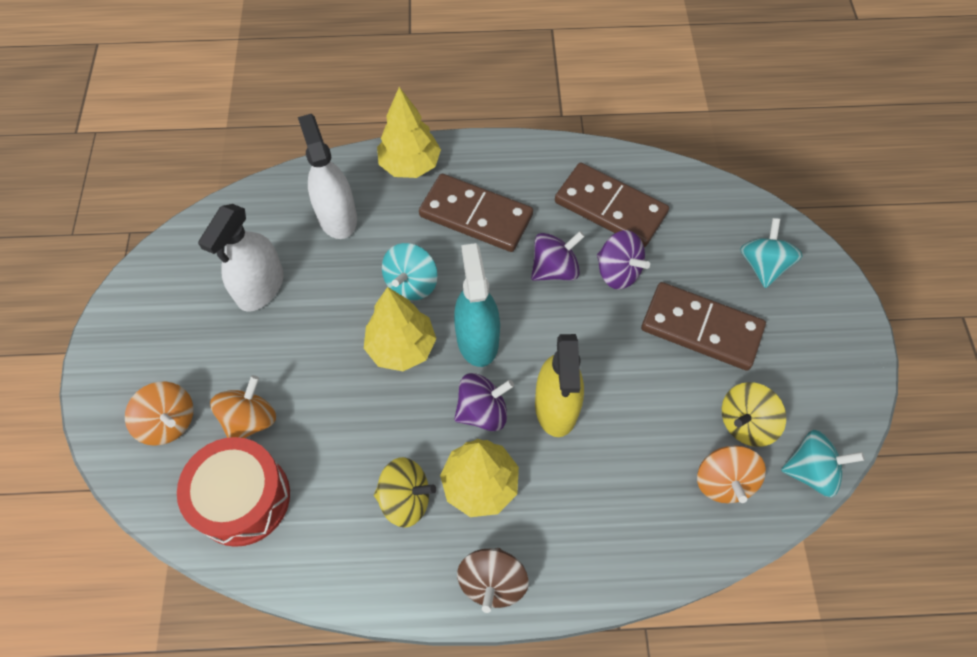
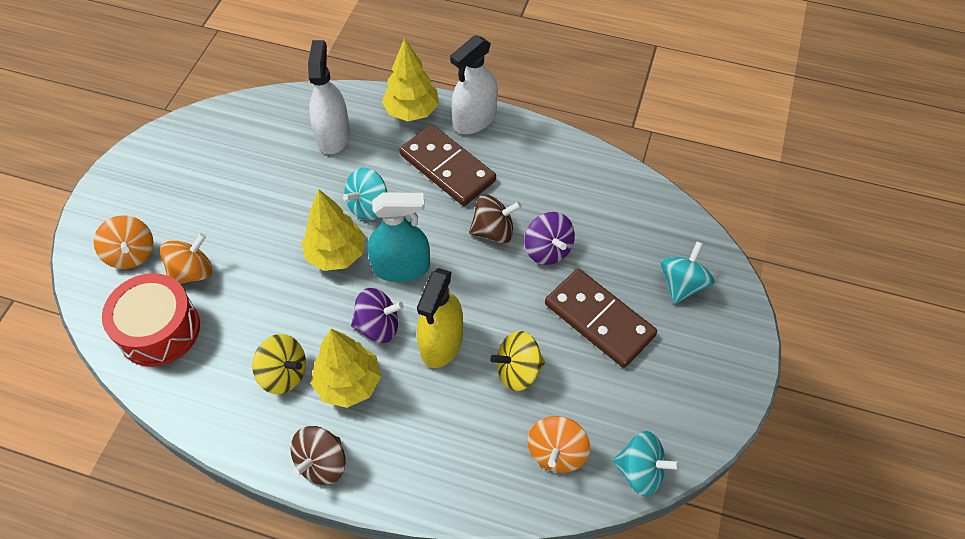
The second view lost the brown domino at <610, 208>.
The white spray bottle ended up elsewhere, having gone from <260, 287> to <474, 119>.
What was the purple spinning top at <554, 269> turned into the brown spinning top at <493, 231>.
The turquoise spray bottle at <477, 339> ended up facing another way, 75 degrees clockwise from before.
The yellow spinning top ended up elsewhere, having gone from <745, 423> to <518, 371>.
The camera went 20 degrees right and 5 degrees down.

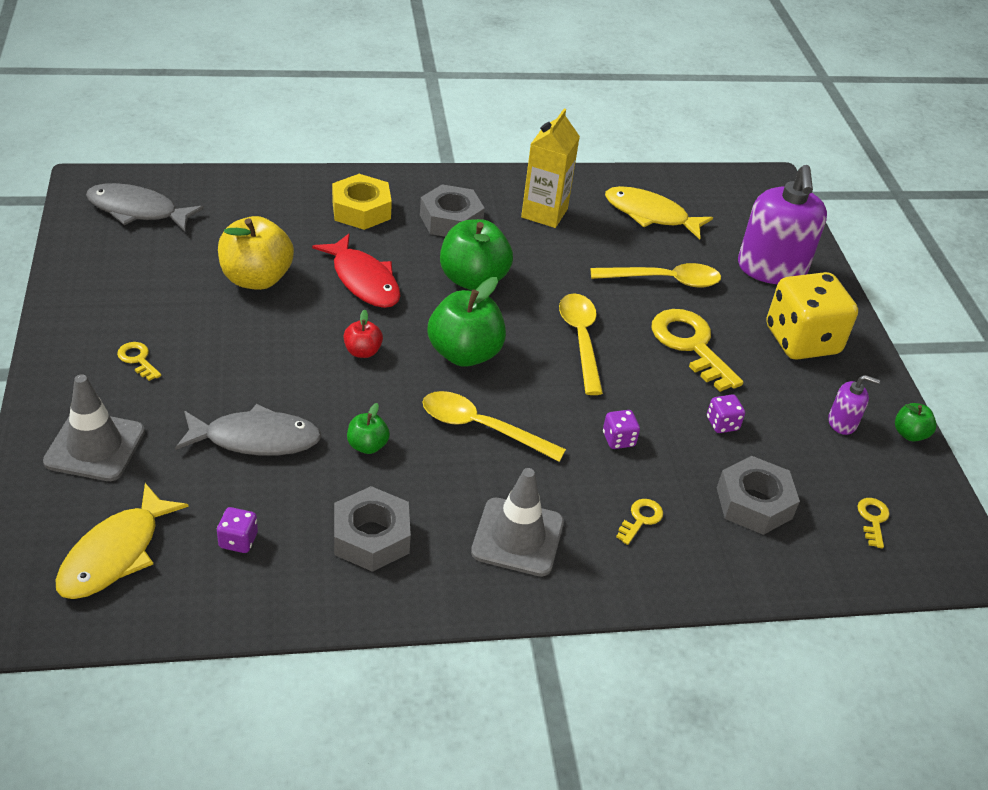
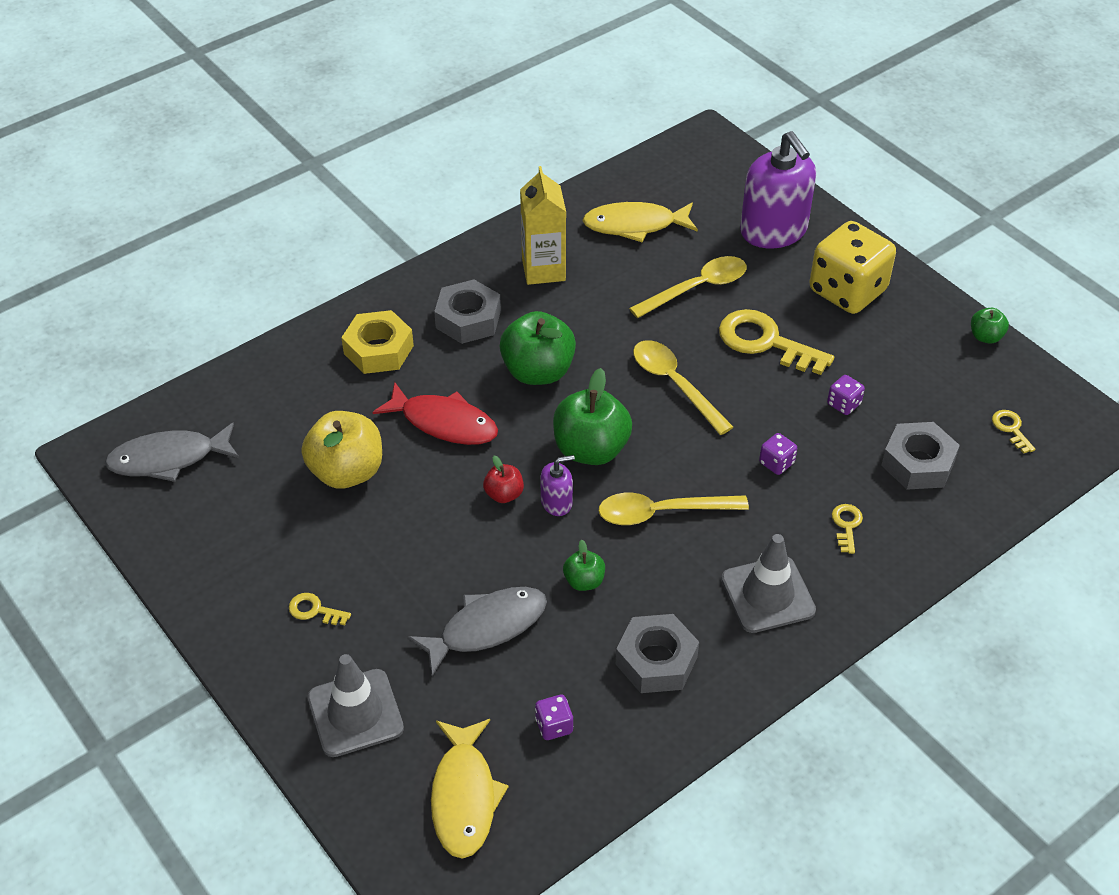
The purple soap dispenser ended up elsewhere, having gone from <842, 422> to <556, 502>.
The camera went 25 degrees left and 5 degrees up.

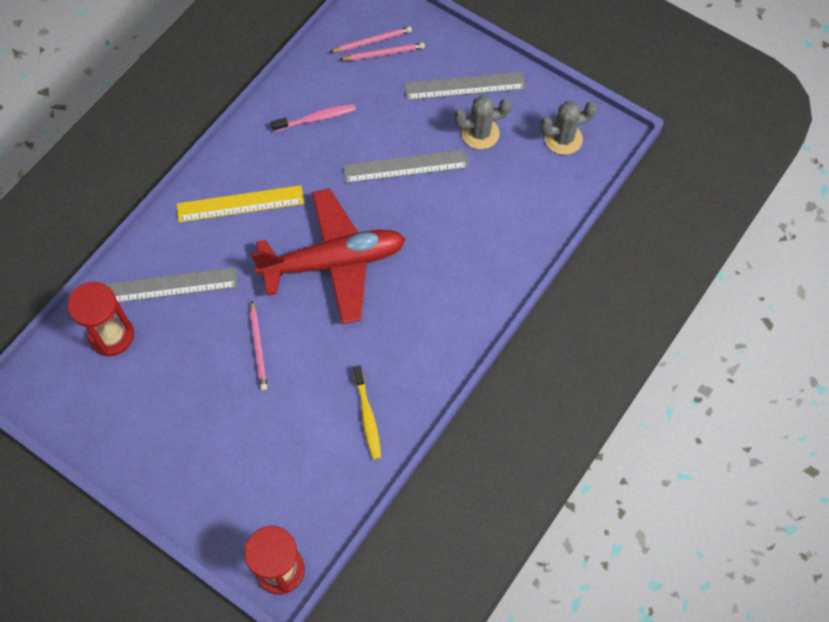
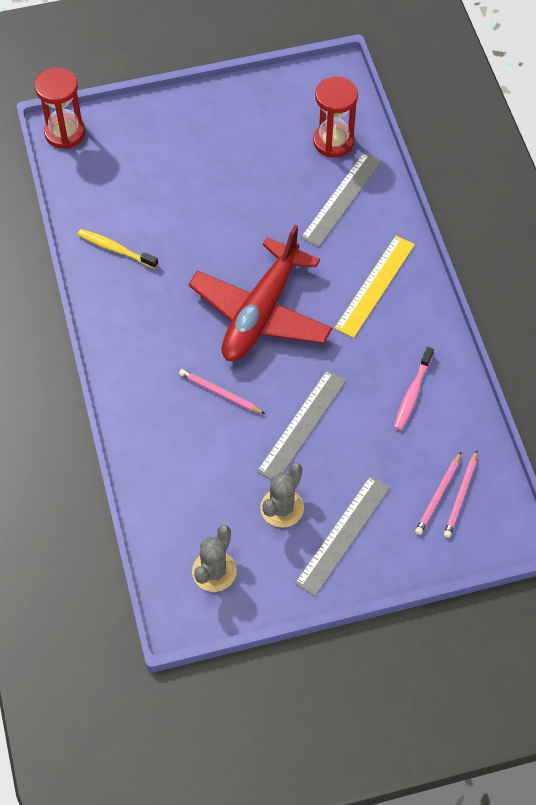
The pink pencil ended up elsewhere, having gone from <258, 347> to <220, 393>.
The camera went 130 degrees right and 5 degrees down.

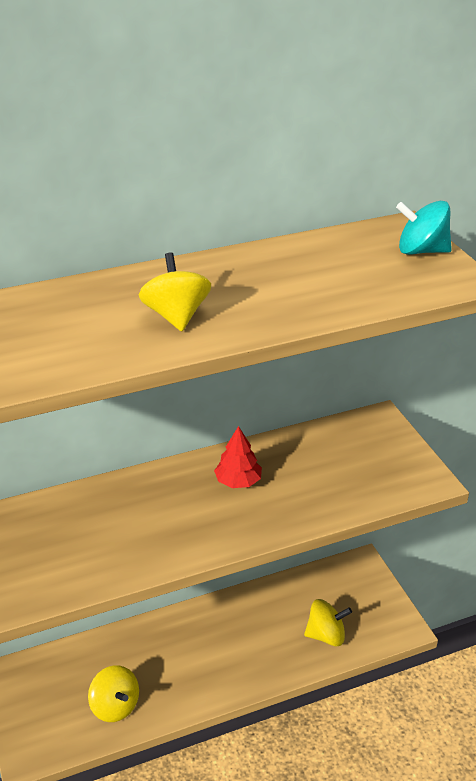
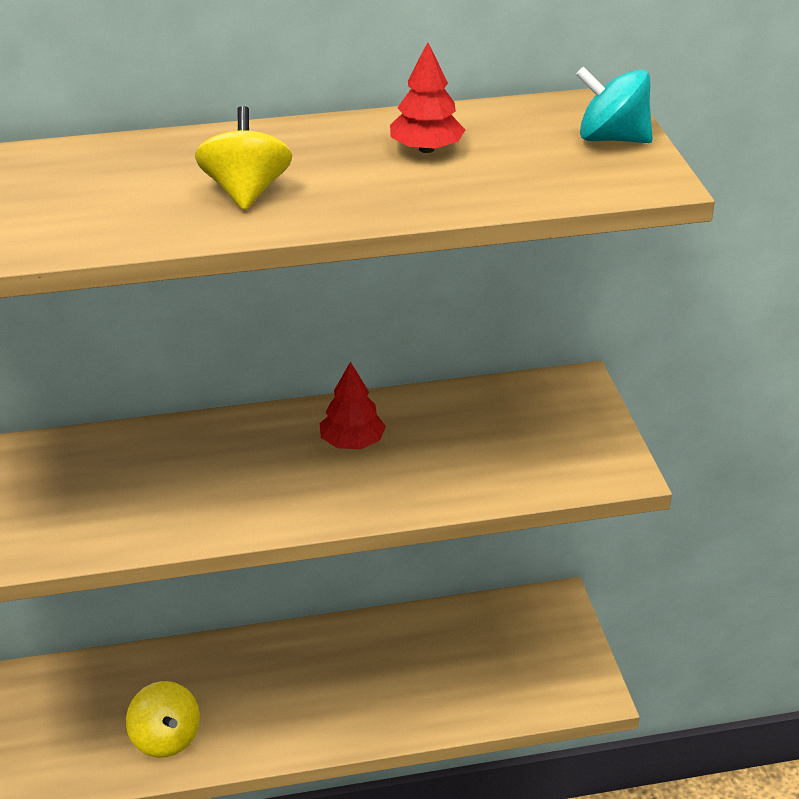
The second view lost the yellow spinning top at <326, 635>.
The second view gained the red tree at <426, 149>.
The camera went 10 degrees right and 0 degrees up.

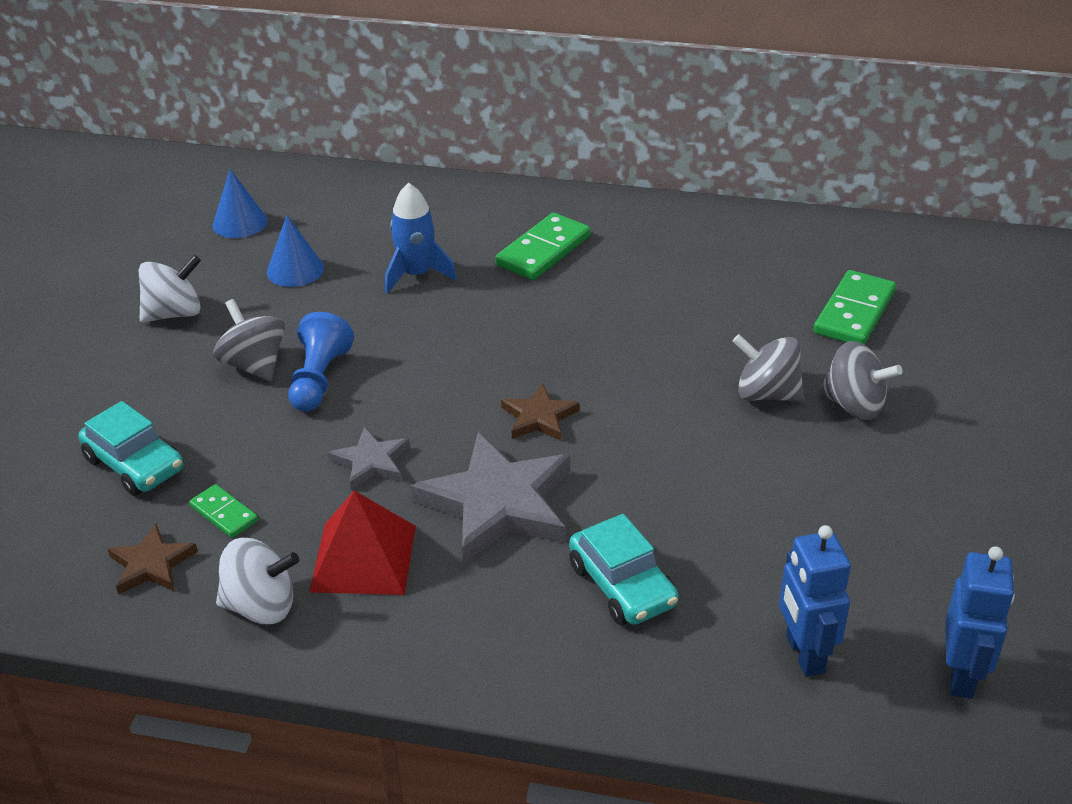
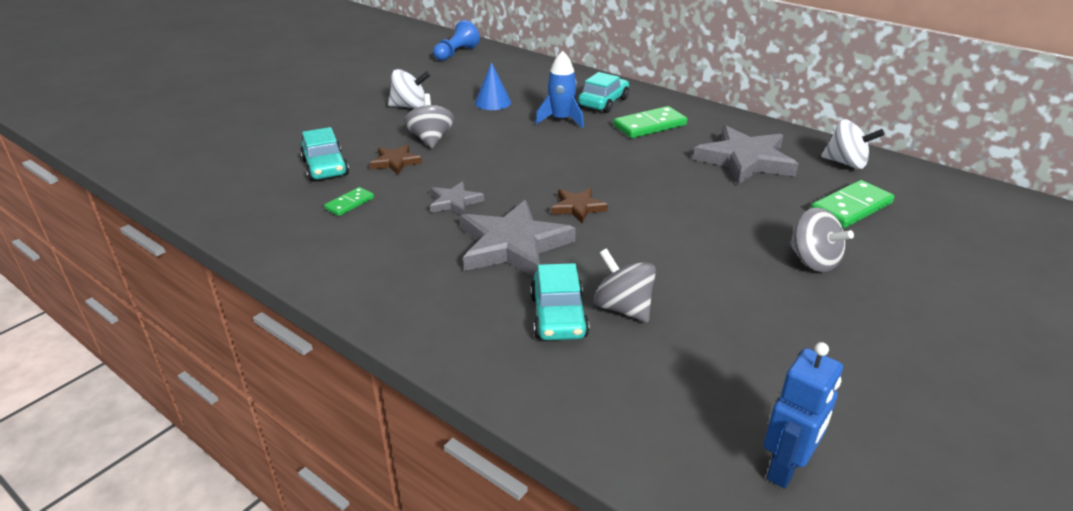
The second view lost the blue cone at <240, 223>.
The blue pawn ended up elsewhere, having gone from <319, 379> to <456, 53>.
The grey spinning top ended up elsewhere, having gone from <766, 394> to <623, 308>.
The green domino at <224, 514> ended up facing another way, 60 degrees clockwise from before.
The second view lost the red pyramid at <363, 558>.
The brown star ended up elsewhere, having gone from <151, 564> to <395, 162>.
The second view lost the blue robot at <804, 654>.
The white spinning top ended up elsewhere, having gone from <261, 606> to <846, 163>.
The second view gained the turquoise car at <603, 102>.
The second view gained the grey star at <745, 160>.
The camera went 25 degrees right and 5 degrees down.

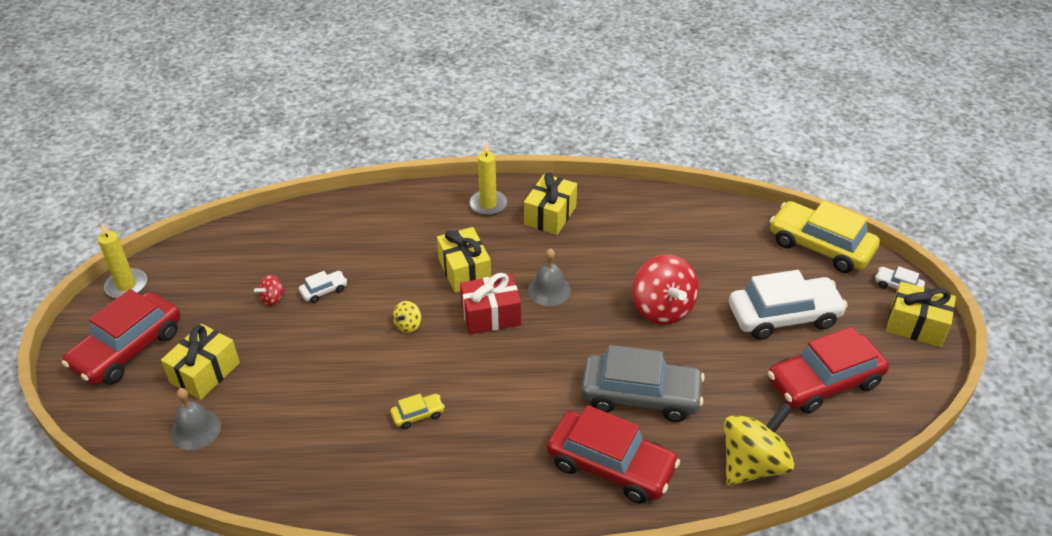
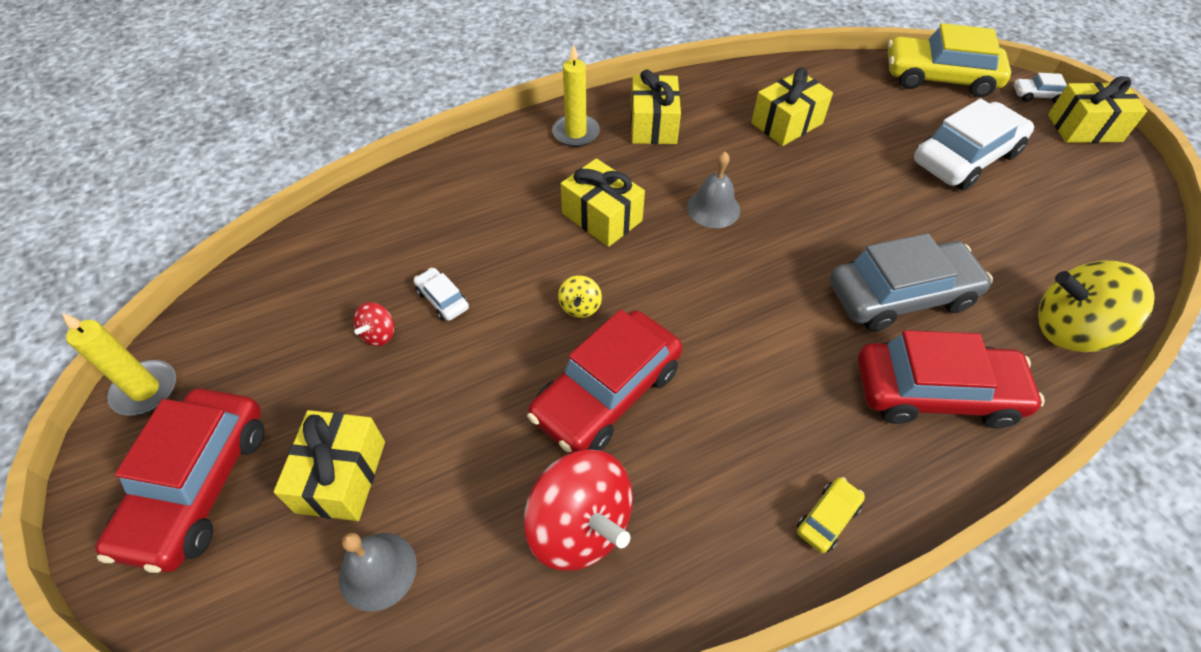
The red spinning top ended up elsewhere, having gone from <662, 309> to <580, 526>.
The white car at <324, 291> ended up facing another way, 75 degrees counterclockwise from before.
The second view lost the red gift at <491, 315>.
The red car ended up elsewhere, having gone from <824, 382> to <606, 393>.
The yellow car ended up elsewhere, having gone from <418, 415> to <827, 518>.
The yellow spinning top at <752, 464> ended up facing another way, 105 degrees counterclockwise from before.
The second view gained the yellow gift at <786, 123>.
The camera went 25 degrees left and 10 degrees up.

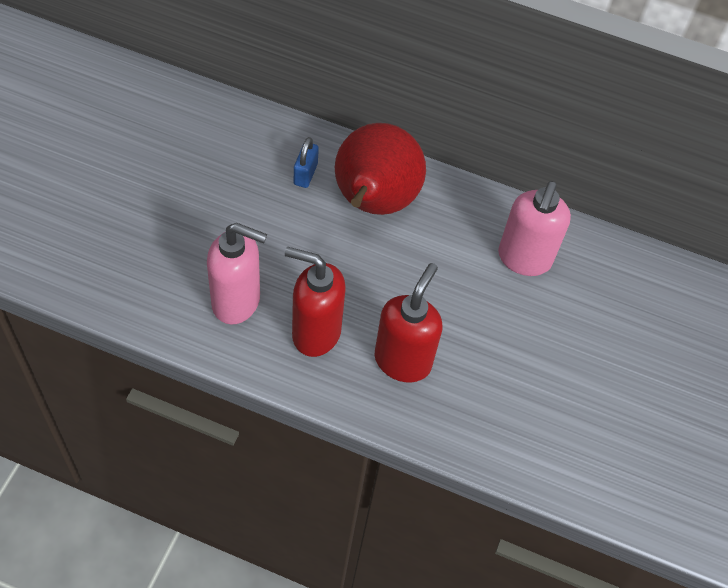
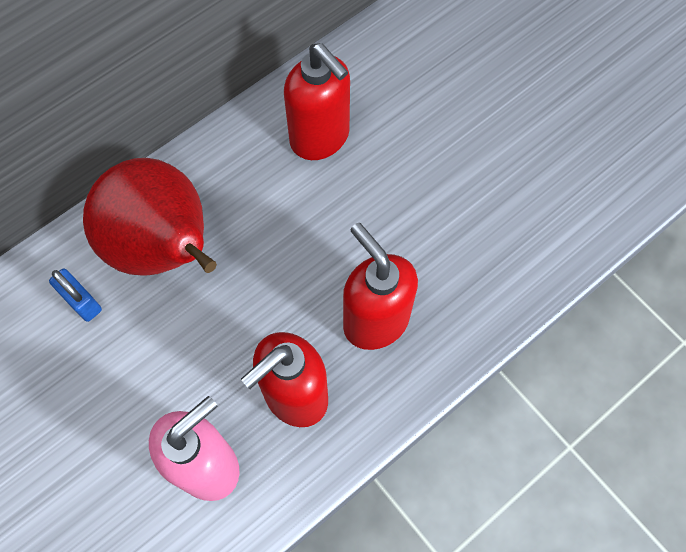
What was the pink soap dispenser at <524, 259> turned into the red soap dispenser at <320, 138>.
The camera went 55 degrees left and 10 degrees up.

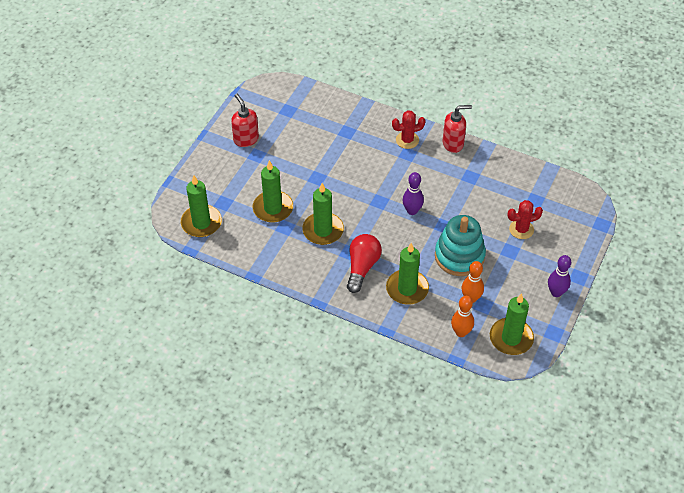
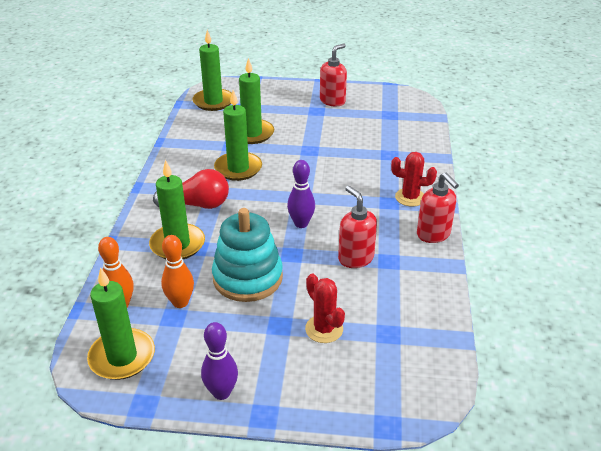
The red cactus at <407, 140> ended up facing another way, 45 degrees counterclockwise from before.
The second view gained the red soap dispenser at <355, 258>.
The camera went 70 degrees right and 15 degrees down.

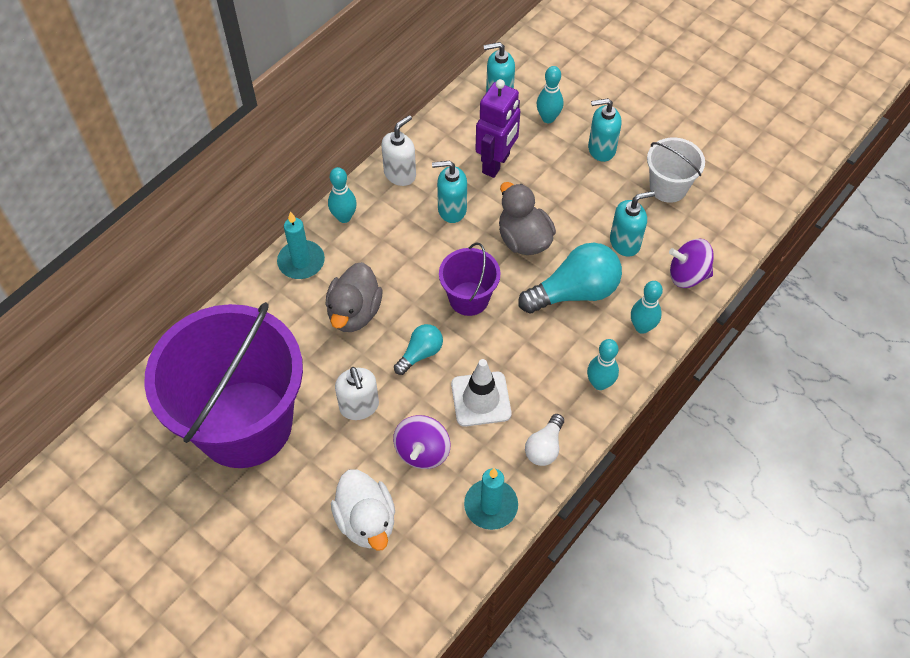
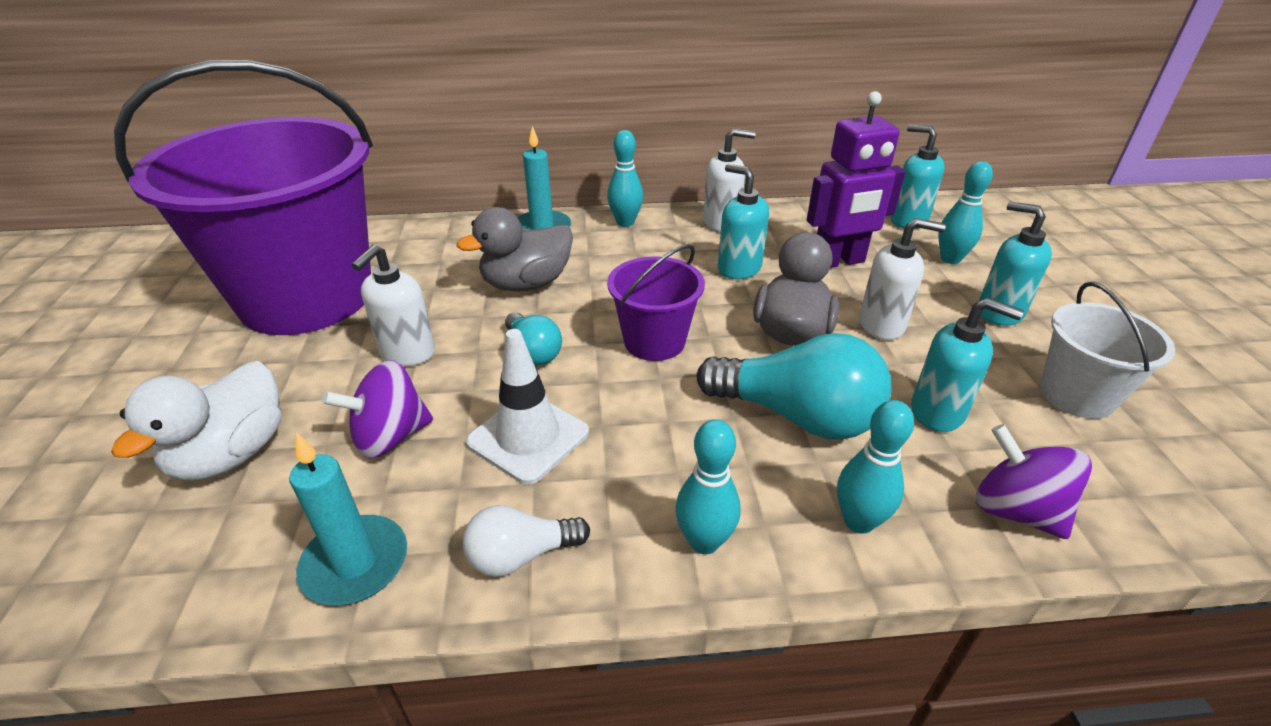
The turquoise light bulb at <420, 353> ended up facing another way, 60 degrees clockwise from before.
The second view gained the white soap dispenser at <882, 325>.
The camera went 45 degrees right and 20 degrees down.

